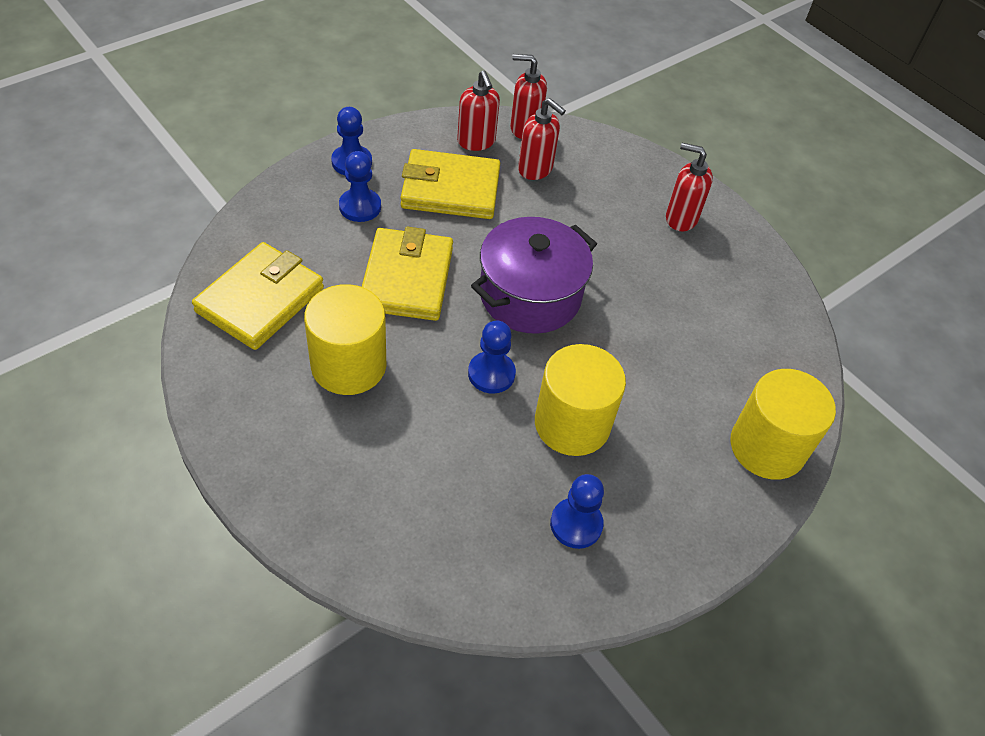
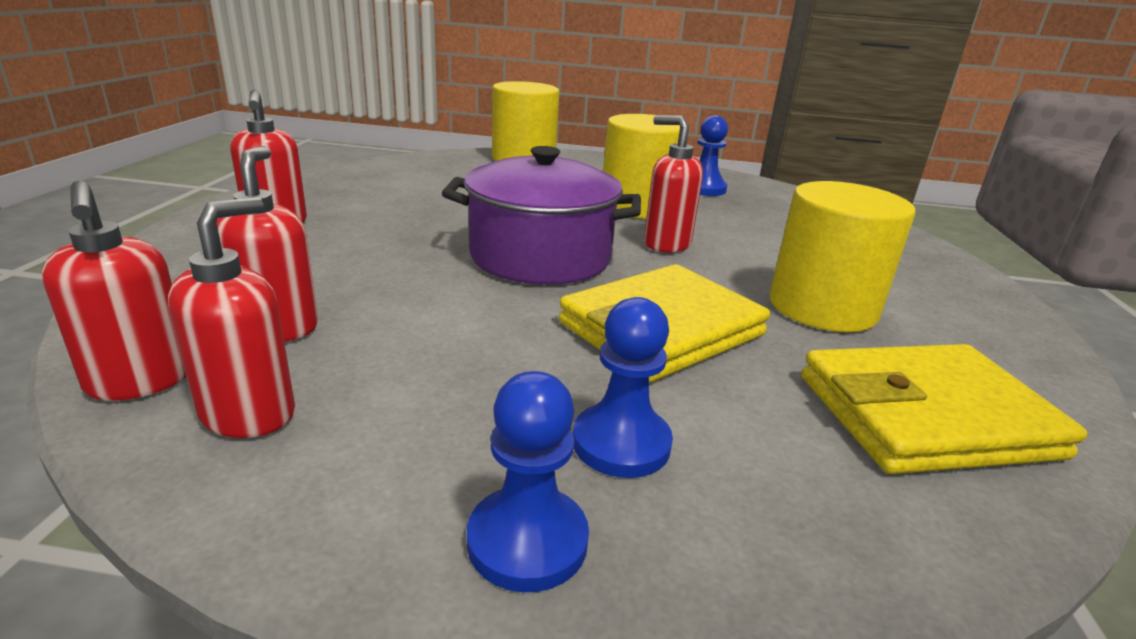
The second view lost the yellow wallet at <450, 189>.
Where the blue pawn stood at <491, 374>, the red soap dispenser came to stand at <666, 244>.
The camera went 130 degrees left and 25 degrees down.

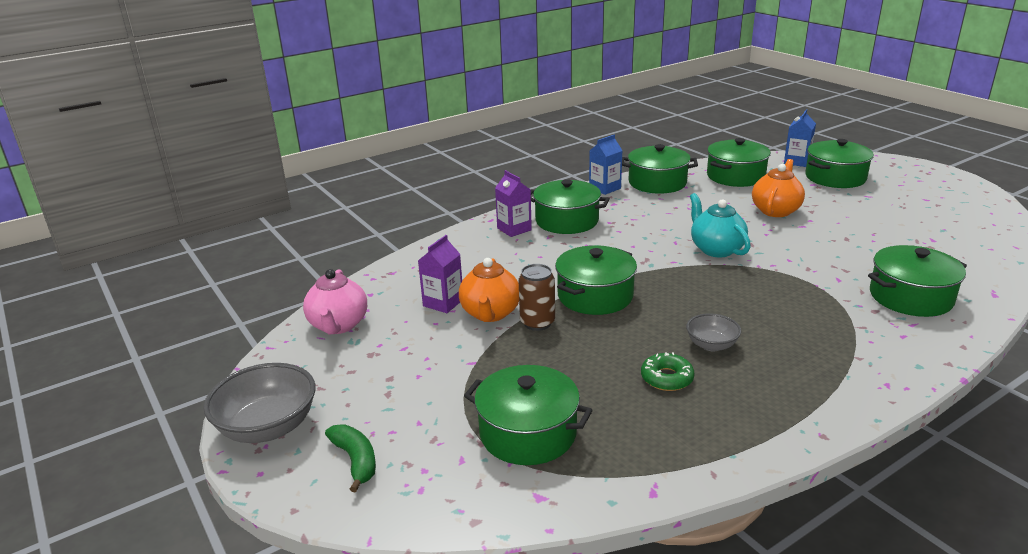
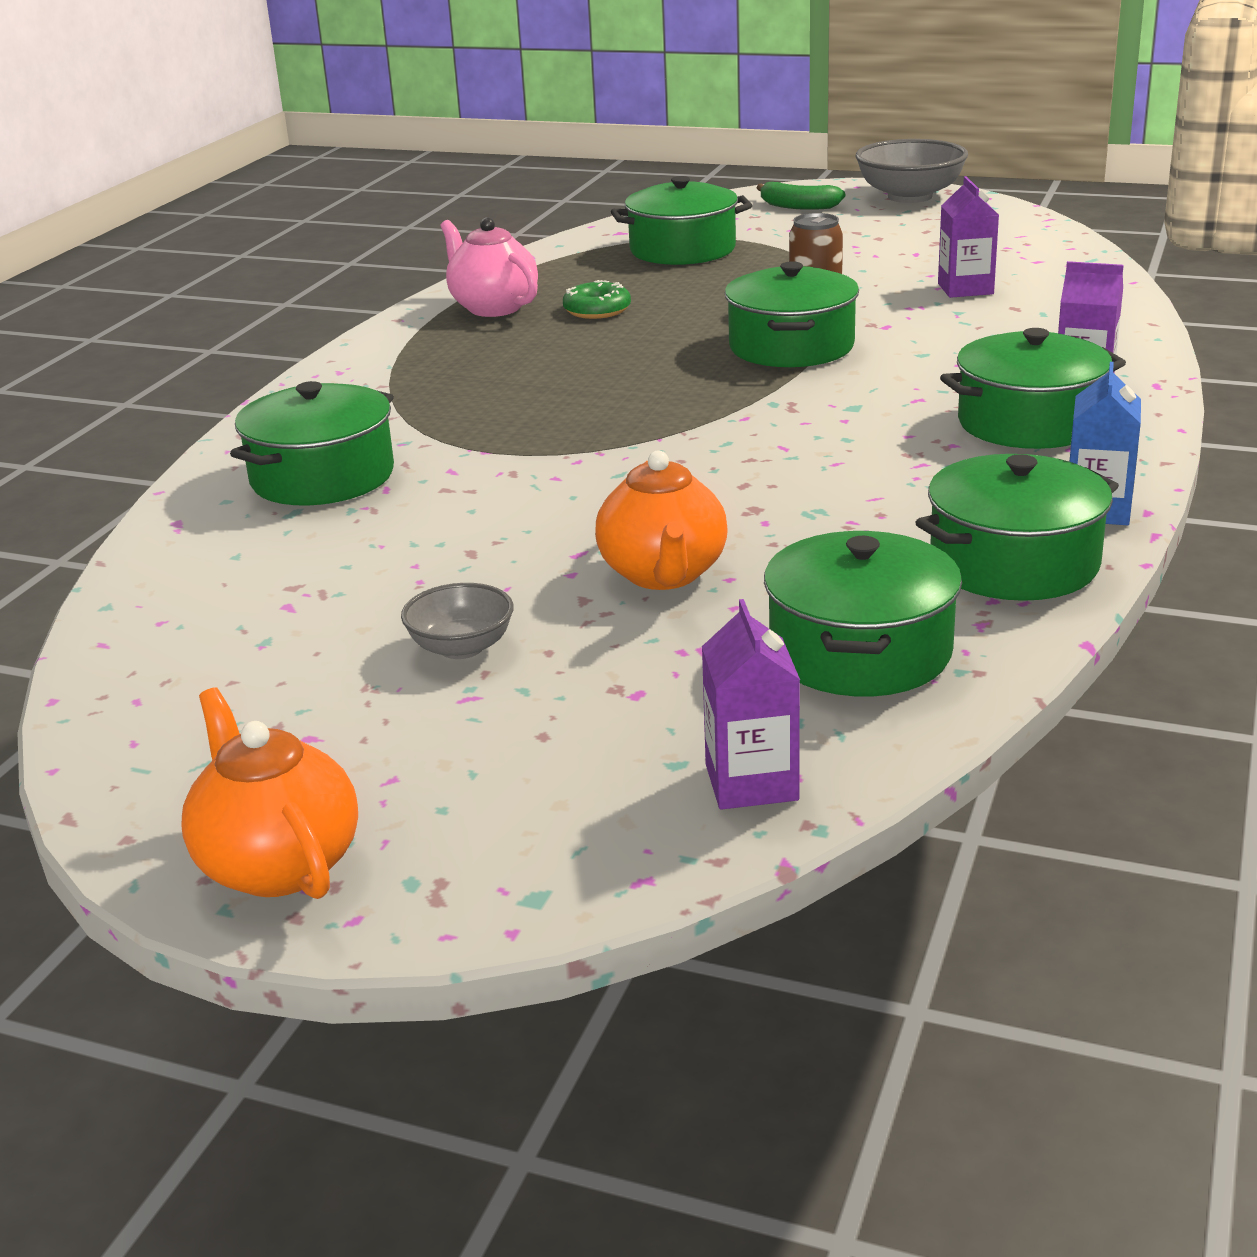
What was the blue carton at <796, 162> turned into the purple carton at <751, 782>.
The second view lost the green pot at <835, 177>.
The second view lost the turquoise teapot at <716, 249>.
The orange teapot ended up elsewhere, having gone from <490, 313> to <278, 864>.
The pink teapot ended up elsewhere, having gone from <338, 325> to <493, 307>.
The grey bowl ended up elsewhere, having gone from <711, 345> to <461, 647>.
The camera went 145 degrees right and 0 degrees up.

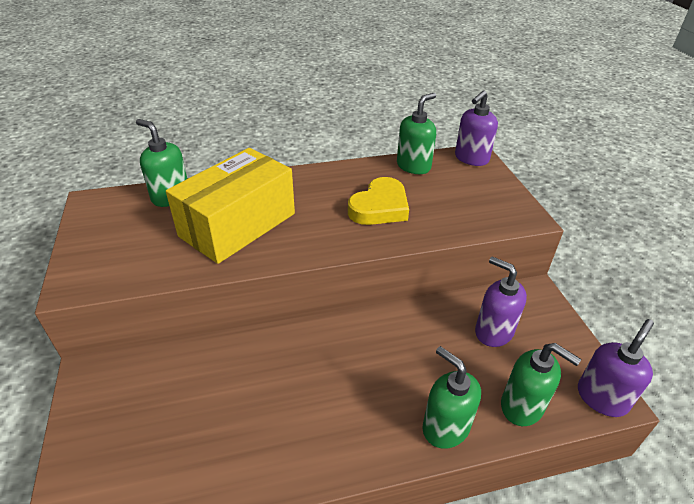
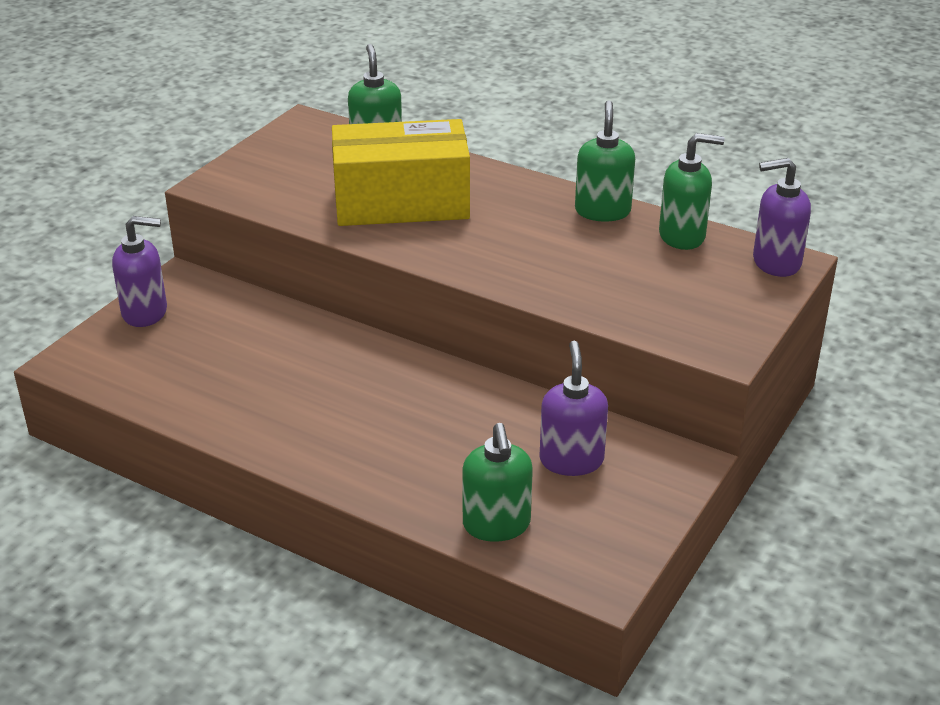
The second view lost the yellow heart at <380, 207>.
The purple soap dispenser ended up elsewhere, having gone from <602, 398> to <145, 313>.
The green soap dispenser ended up elsewhere, having gone from <445, 427> to <602, 211>.
The camera went 45 degrees right and 5 degrees down.

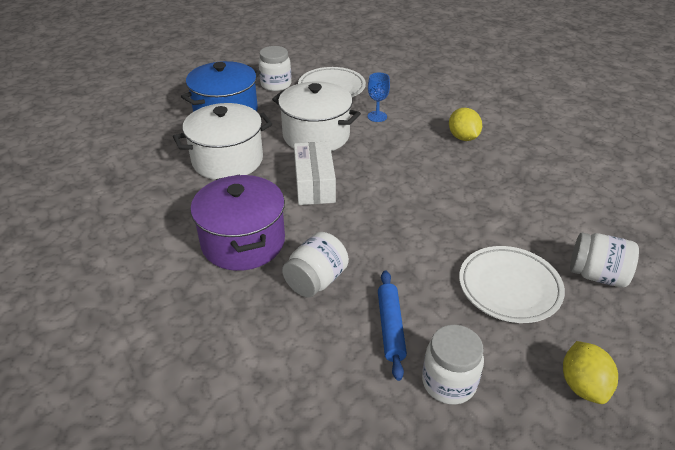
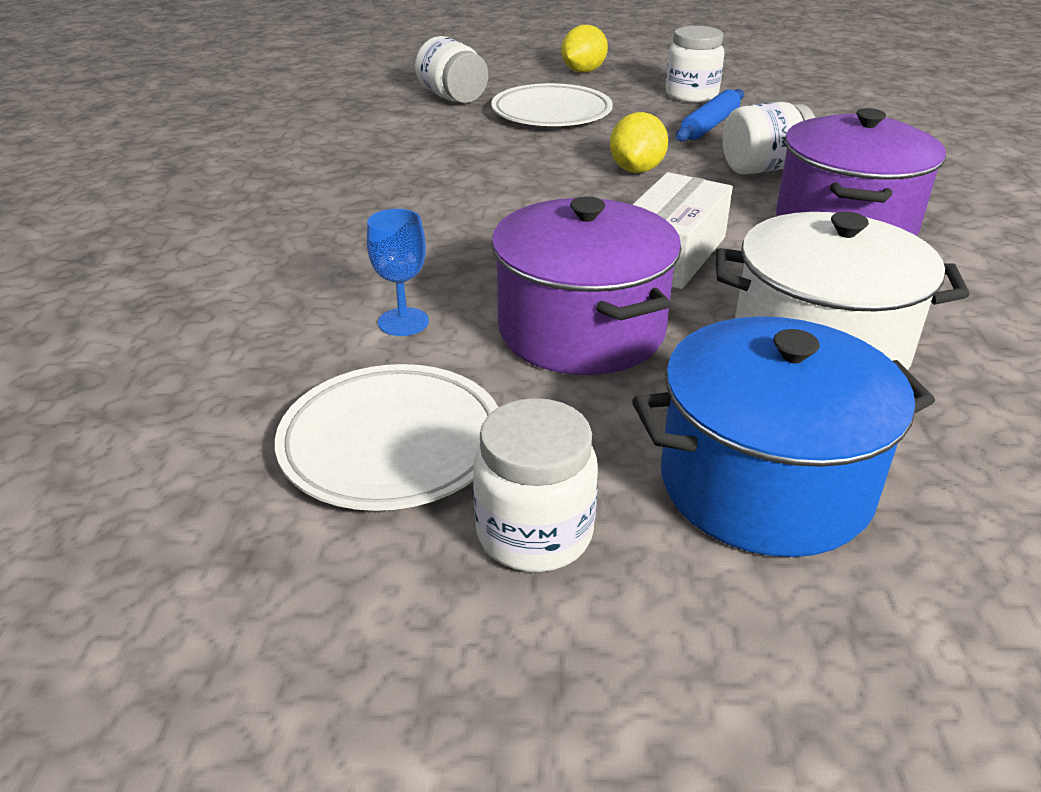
What was the white pot at <316, 135> turned into the purple pot at <581, 330>.
The yellow lemon ended up elsewhere, having gone from <463, 137> to <636, 170>.
The camera went 145 degrees left and 5 degrees down.

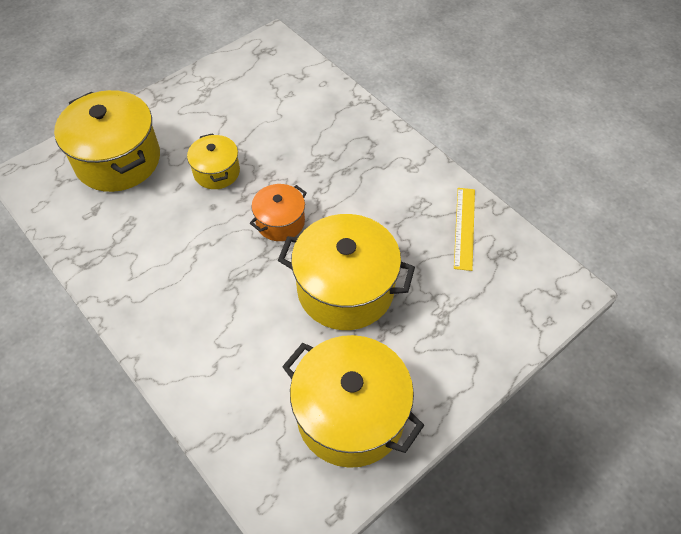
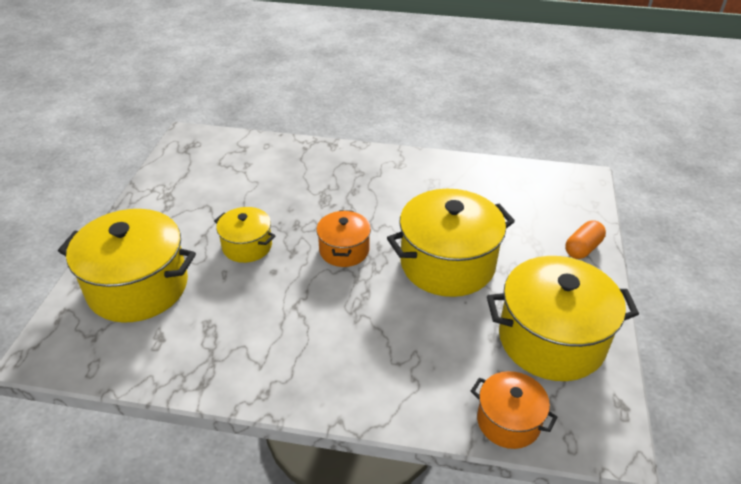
The second view lost the yellow ruler at <464, 228>.
The second view gained the orange capsule at <582, 248>.
The second view gained the orange pot at <508, 421>.
The camera went 40 degrees left and 15 degrees down.

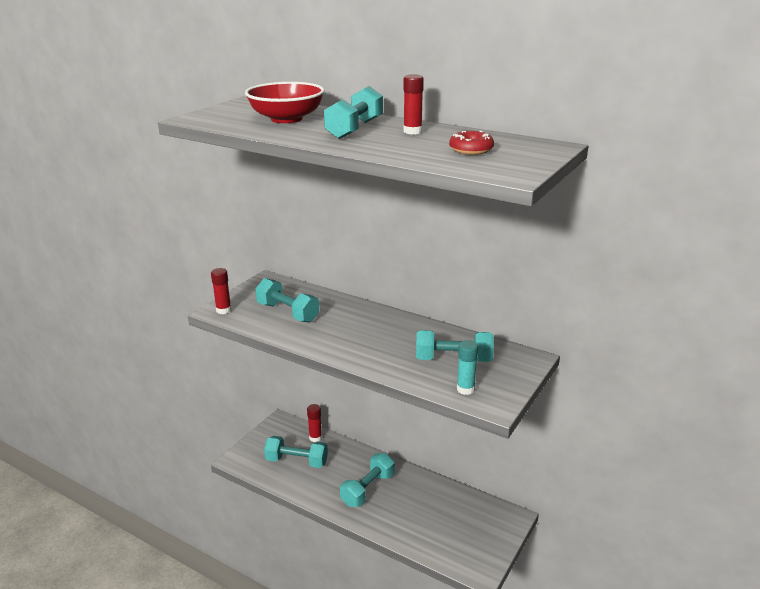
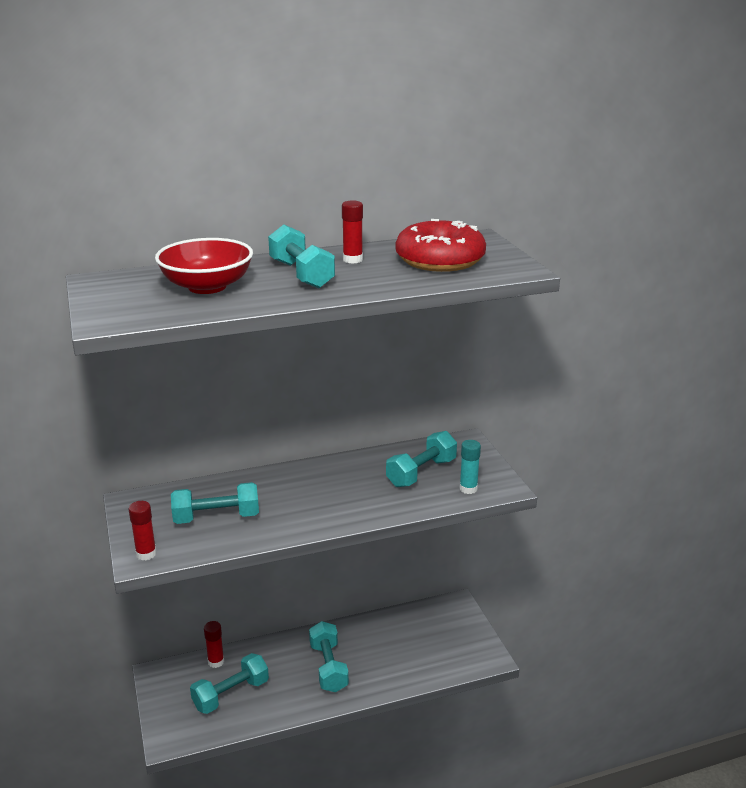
The size of the red donut at <471, 150> changed by a factor of 2.04.
The camera went 50 degrees left and 0 degrees up.

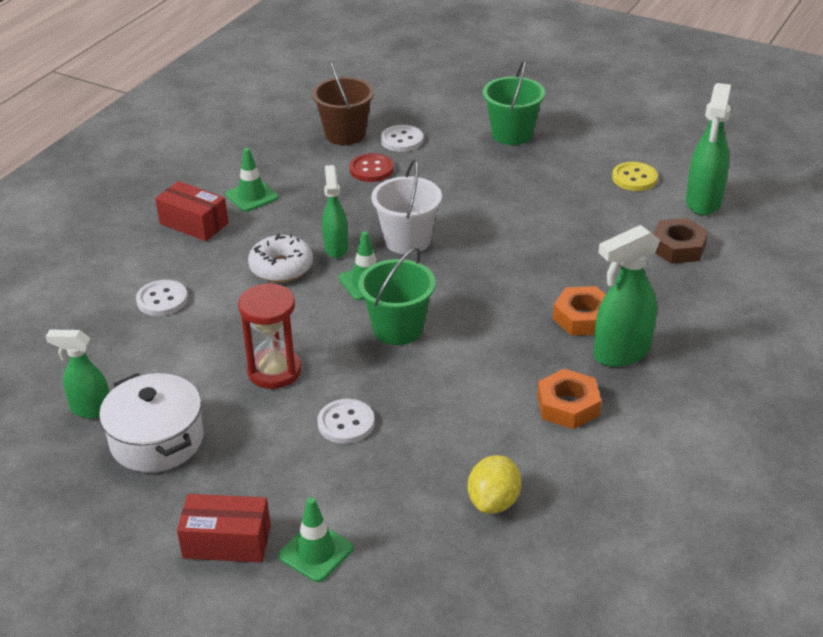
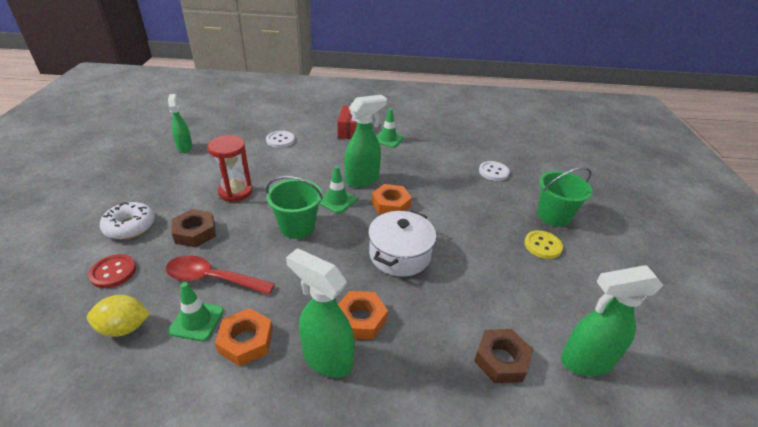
The second view lost the brown bucket at <345, 134>.
The red button ended up elsewhere, having gone from <371, 169> to <113, 272>.
Where the white bucket stood at <407, 240>, the orange nut came to stand at <391, 204>.
The yellow button ended up elsewhere, having gone from <634, 178> to <542, 245>.
The size of the green spray bottle at <336, 248> changed by a factor of 1.54.
The white donut ended up elsewhere, having gone from <281, 267> to <130, 226>.
The white pot ended up elsewhere, having gone from <157, 440> to <400, 254>.
Where the white button stood at <346, 423>, the brown nut came to stand at <195, 232>.
The second view lost the red box at <227, 542>.
The green traffic cone ended up elsewhere, having gone from <316, 552> to <197, 321>.
The second view gained the red spoon at <212, 279>.
The camera went 60 degrees right and 0 degrees up.

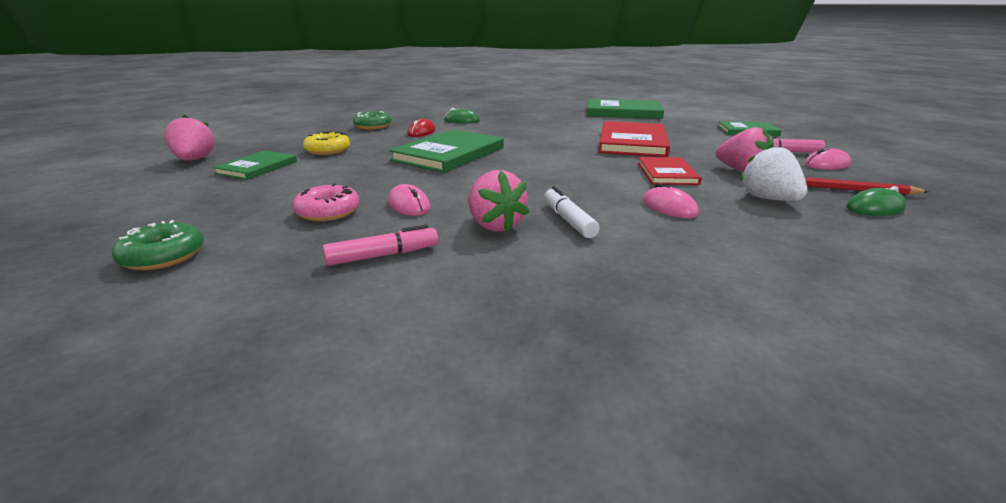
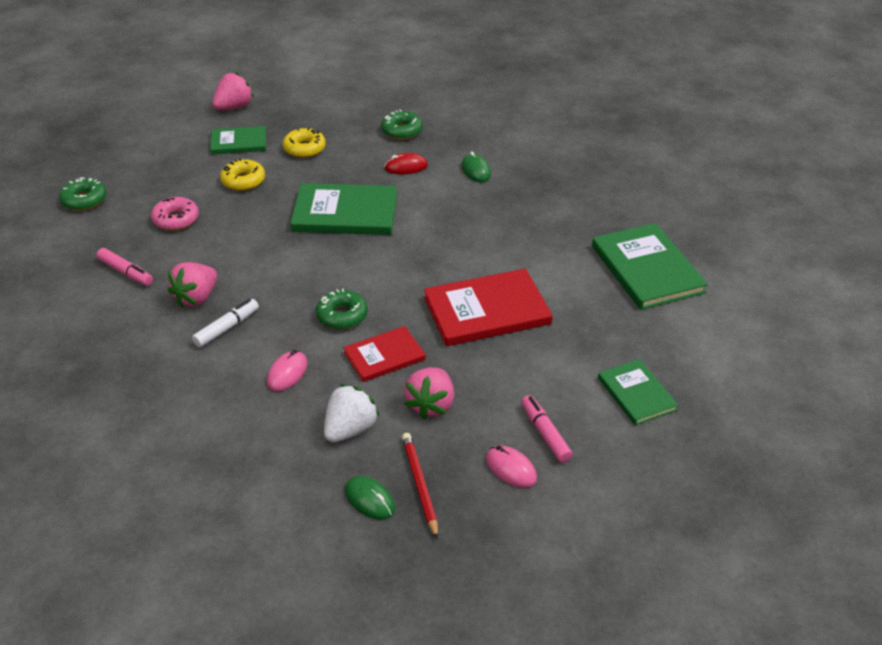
The second view lost the pink mouse at <409, 205>.
The second view gained the yellow donut at <243, 181>.
The second view gained the green donut at <342, 316>.
The camera went 60 degrees right and 15 degrees up.

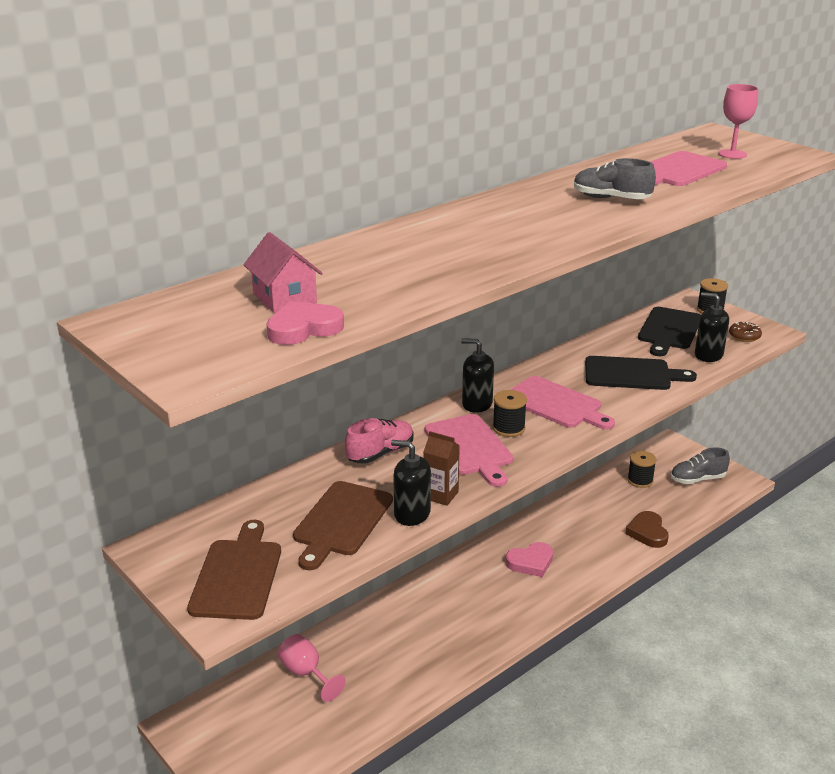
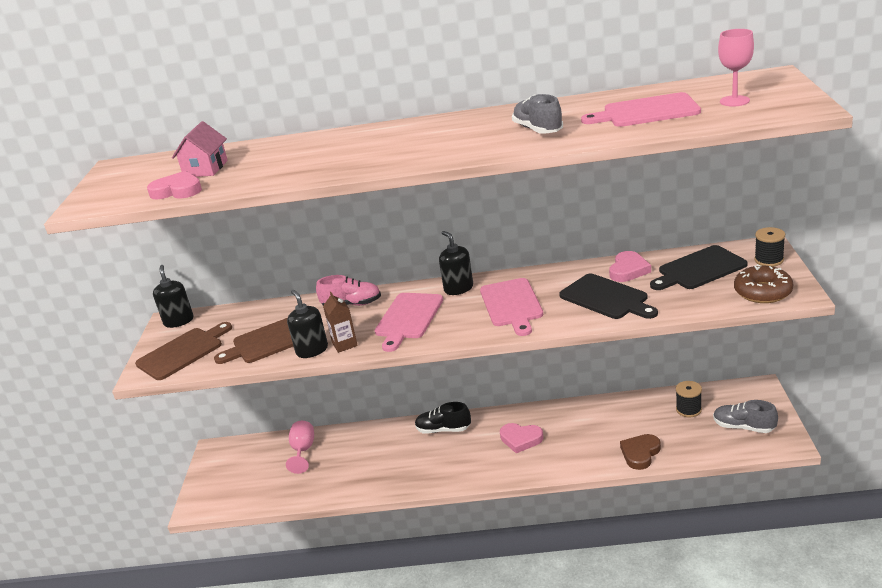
The black soap dispenser ended up elsewhere, having gone from <708, 355> to <179, 321>.
The size of the brown donut at <744, 336> changed by a factor of 1.70.
The second view lost the black spool at <508, 428>.
The second view gained the pink heart at <628, 270>.
The second view gained the black shoe at <443, 430>.
The camera went 45 degrees right and 0 degrees up.

